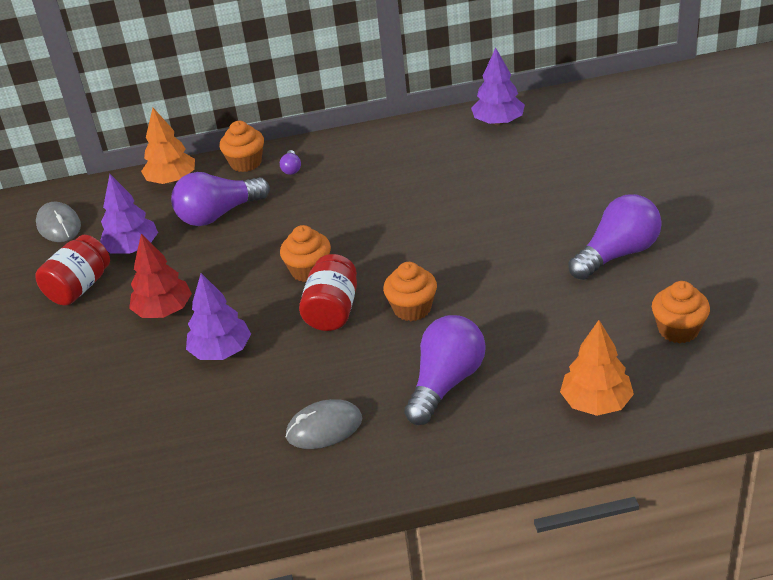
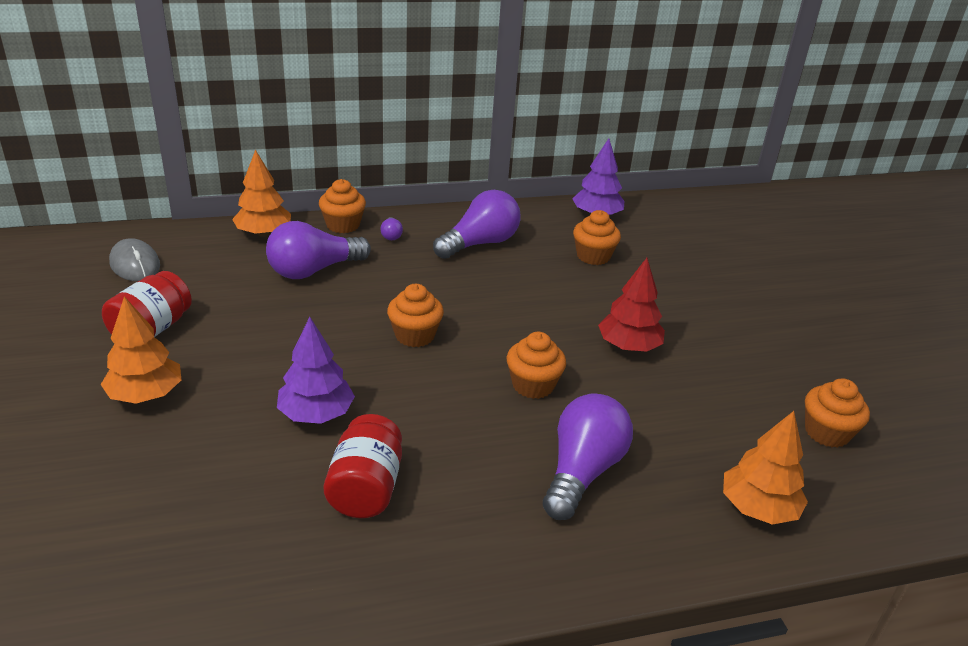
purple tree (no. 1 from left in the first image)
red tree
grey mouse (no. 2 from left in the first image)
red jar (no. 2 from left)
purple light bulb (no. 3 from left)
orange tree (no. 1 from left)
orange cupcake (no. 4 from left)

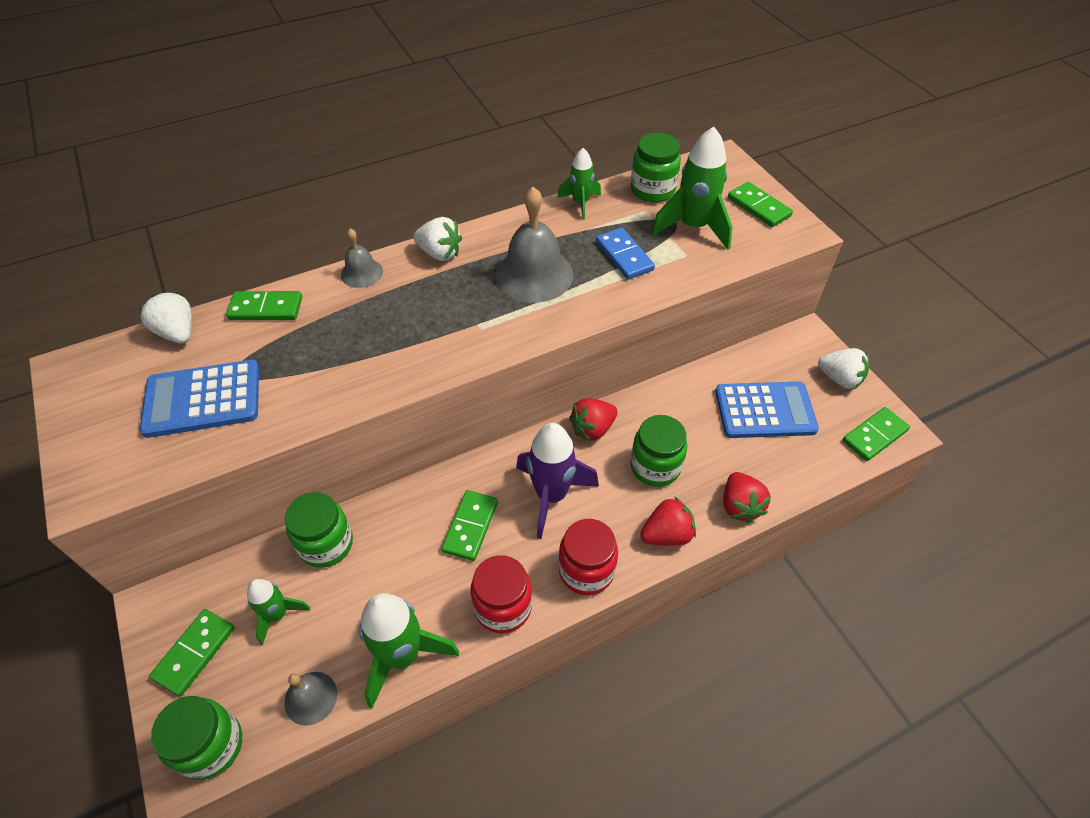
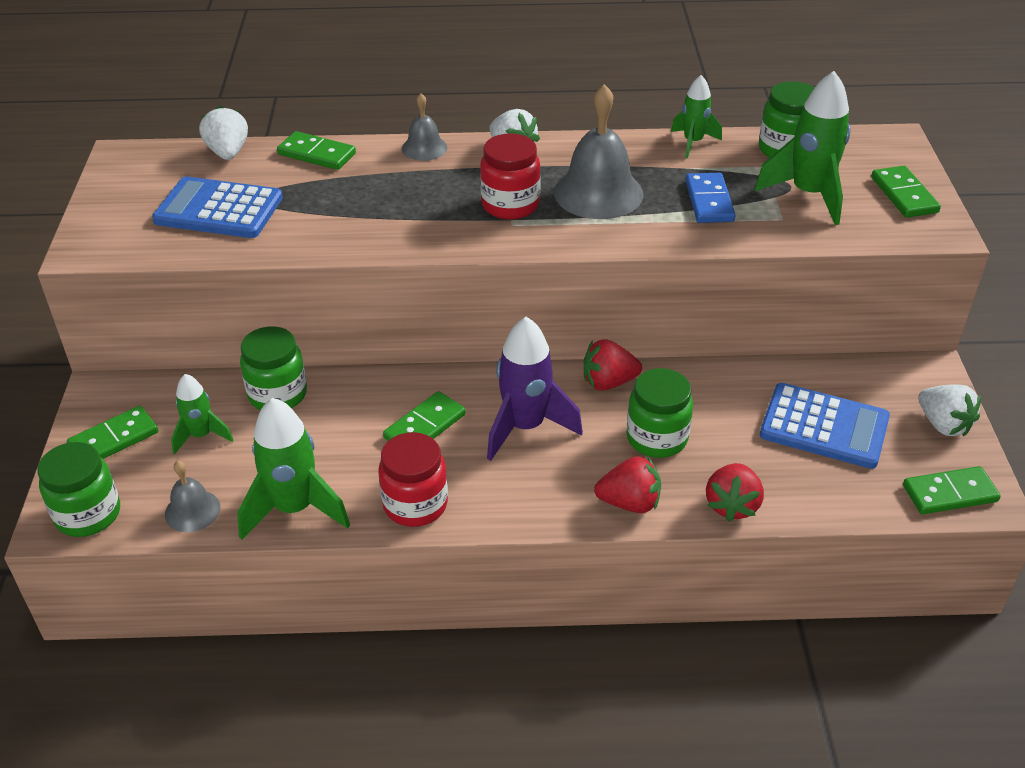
red jar (no. 2 from left)

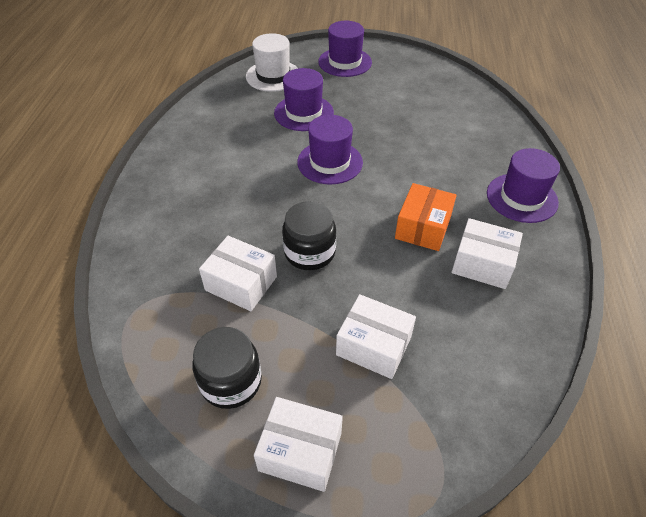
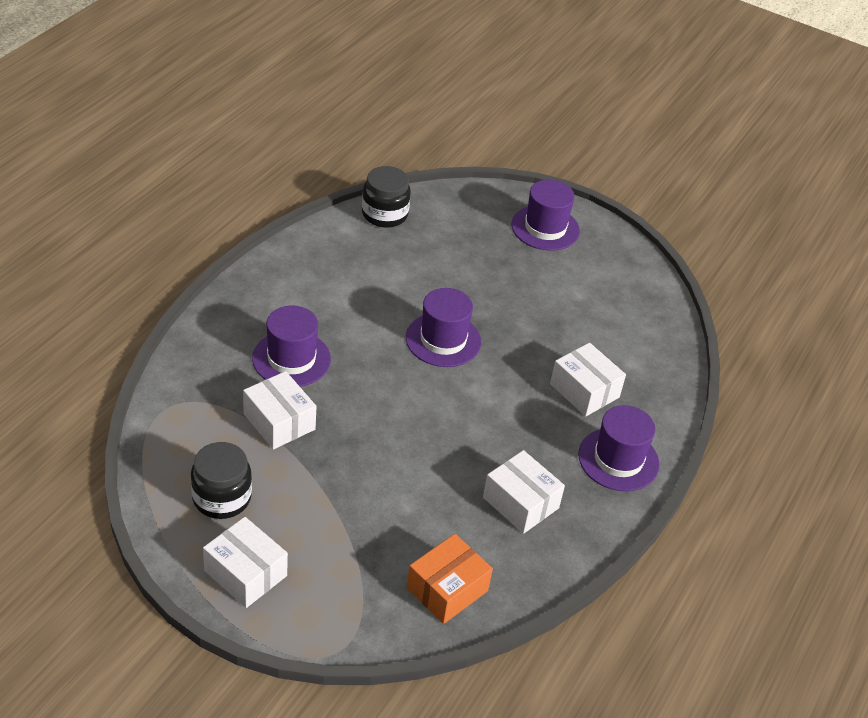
white hat
purple hat (no. 1 from left)
black jar (no. 2 from left)
white box (no. 4 from left)
orange box

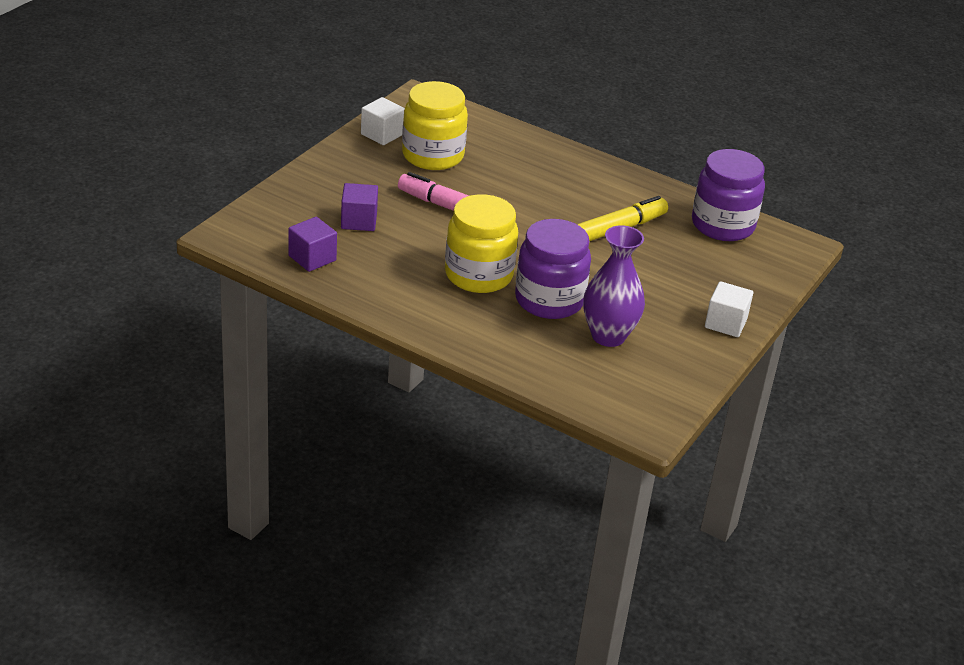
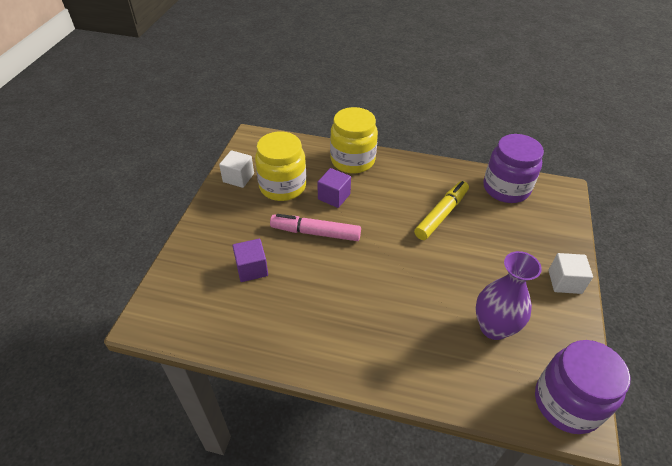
purple cube (no. 2 from left)
yellow jar (no. 2 from left)
purple jar (no. 2 from left)

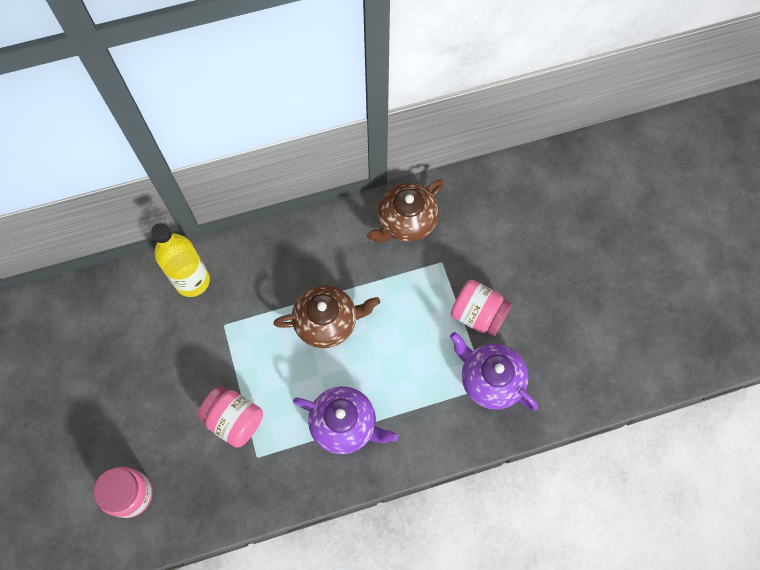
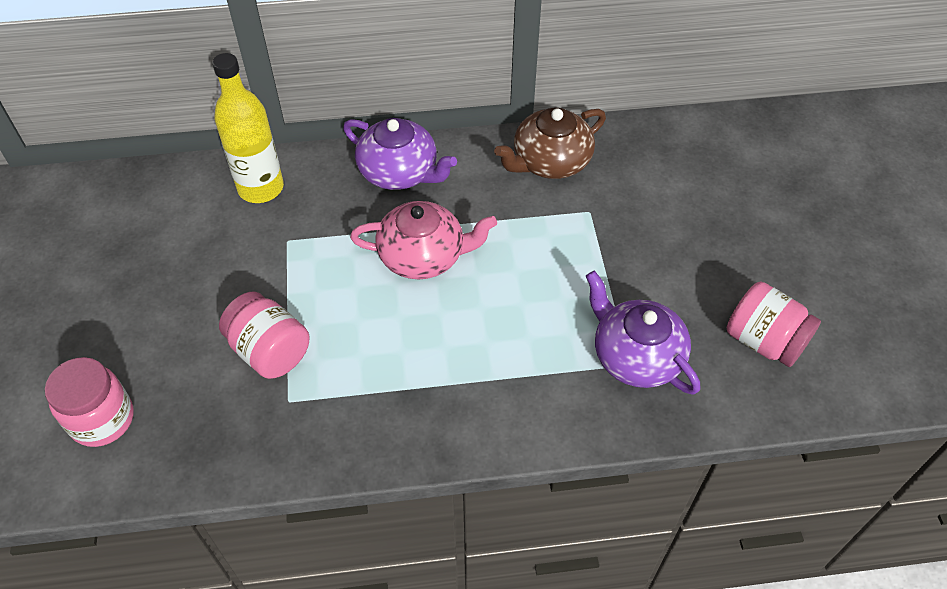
pink teapot
purple teapot (no. 1 from left)
pink jar (no. 3 from left)

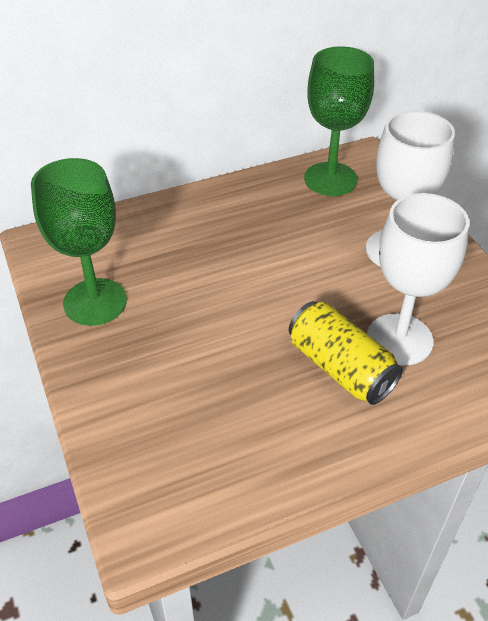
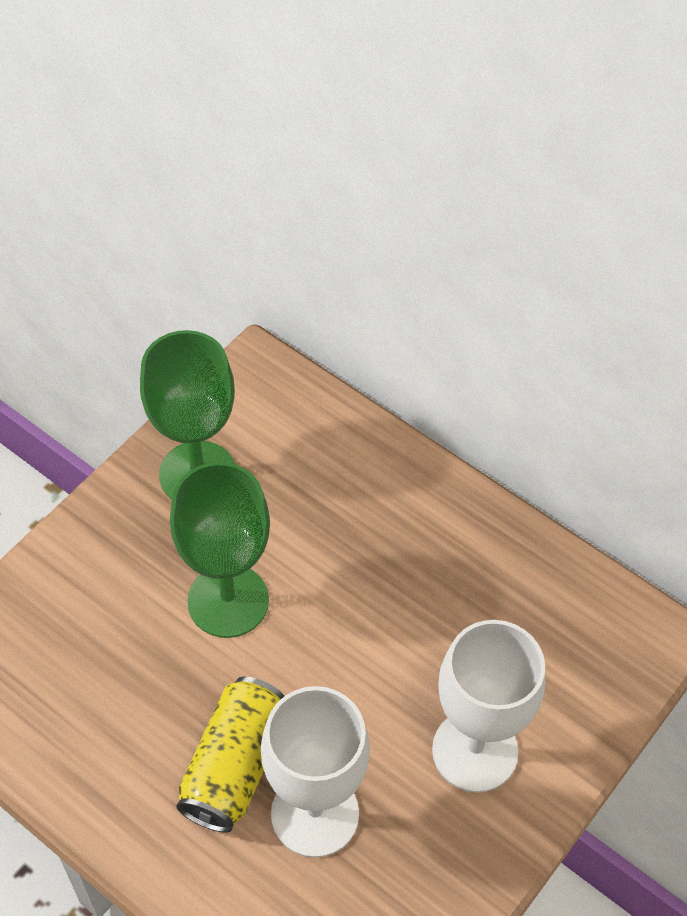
green goblet (no. 2 from left)

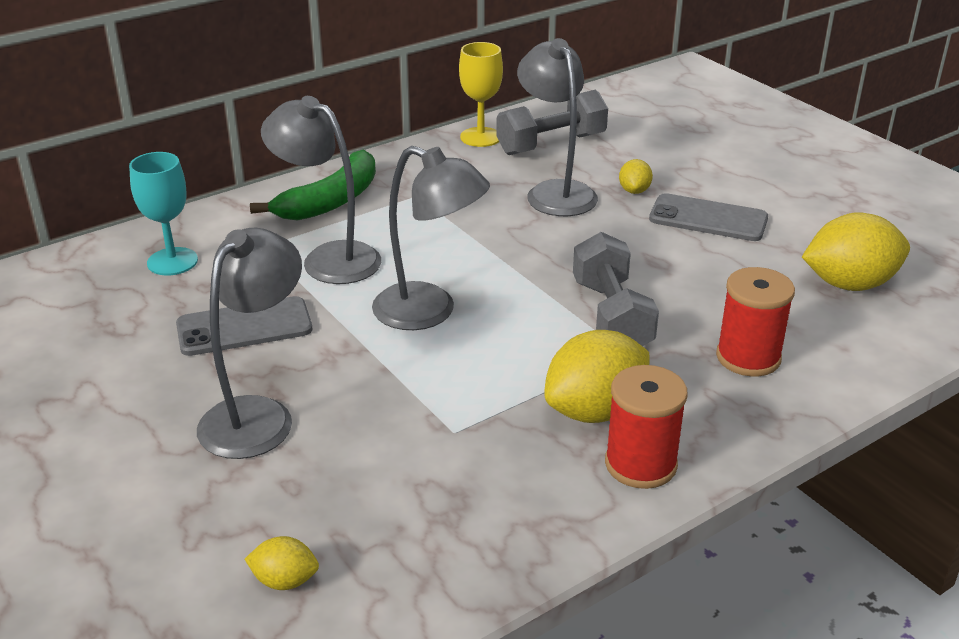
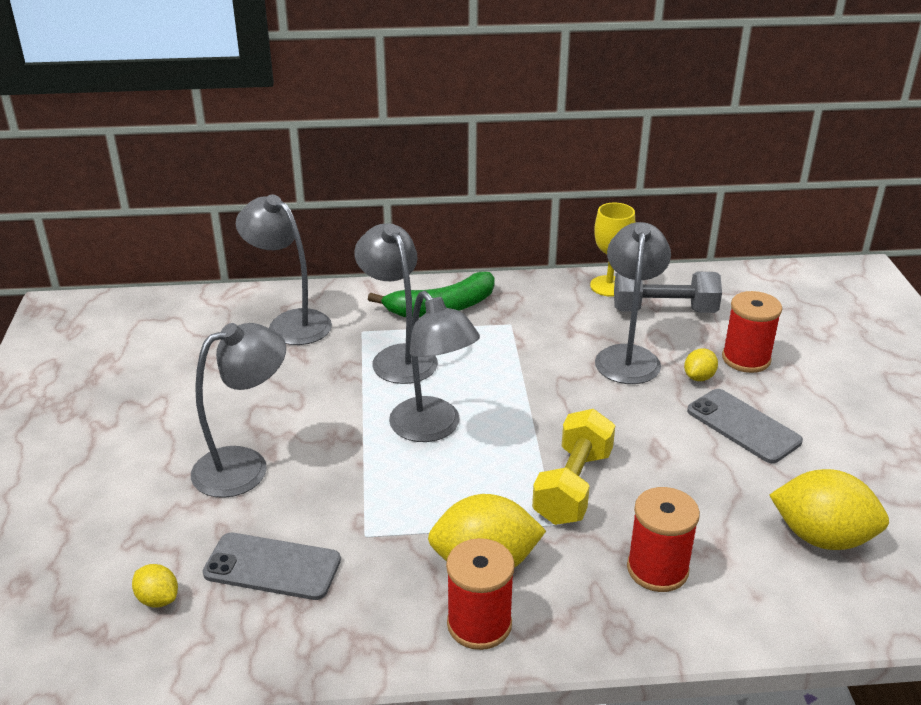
grey lamp (no. 2 from left)
grey phone (no. 1 from left)
yellow dumbbell
red spool (no. 3 from left)

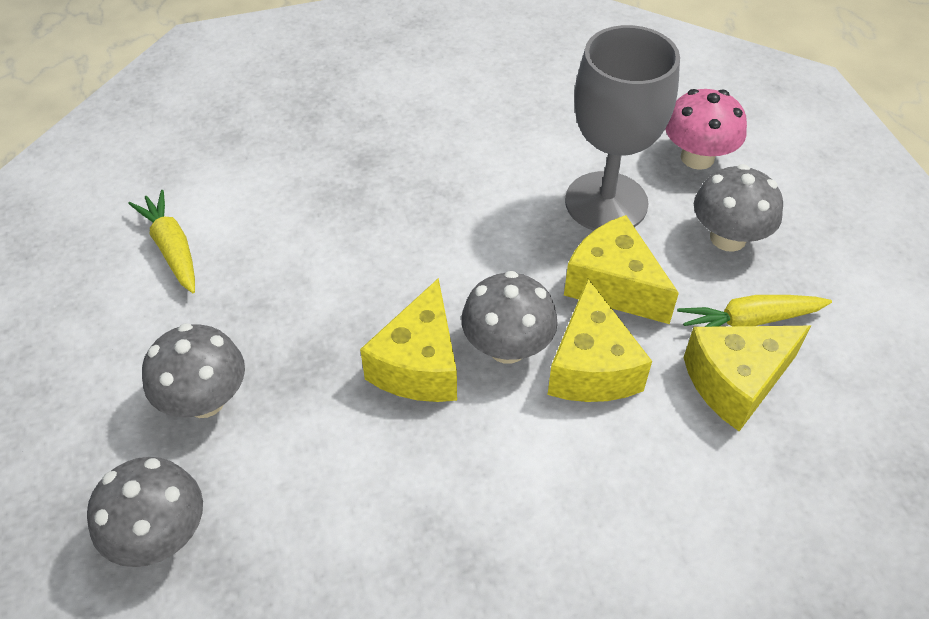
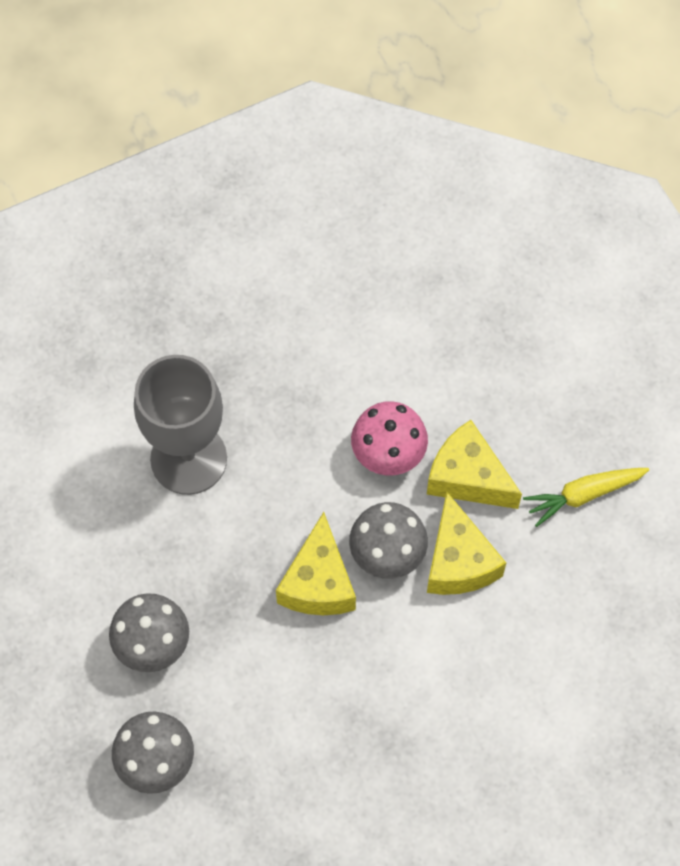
yellow carrot (no. 1 from left in the first image)
grey goblet
pink mushroom
yellow cheese (no. 4 from left in the first image)
grey mushroom (no. 4 from left in the first image)

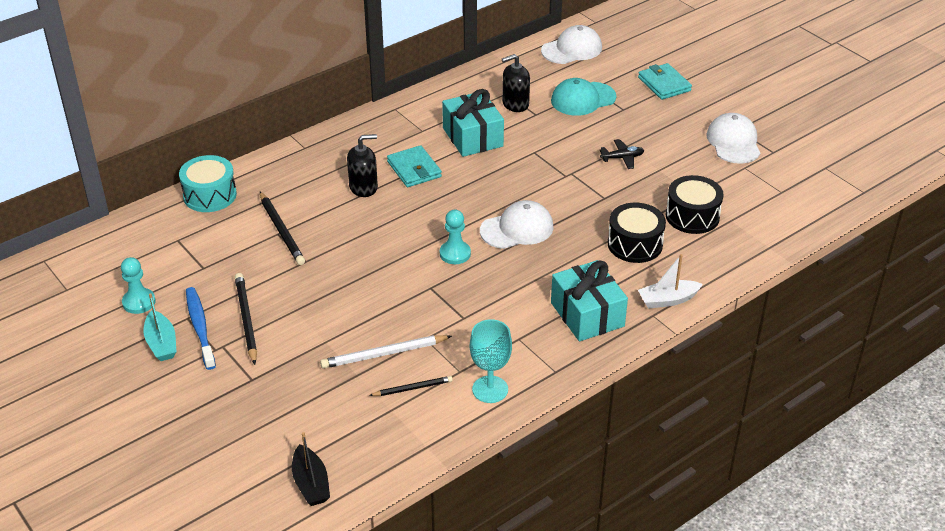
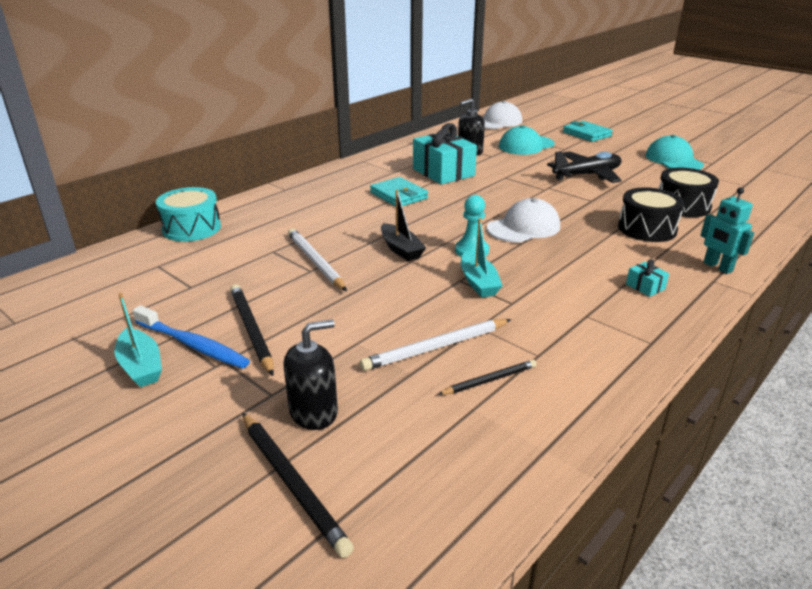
turquoise pawn (no. 1 from left in the first image)
blue toothbrush
black pencil (no. 2 from left)
black boat
black soap dispenser (no. 1 from left)
turquoise goblet
turquoise gift (no. 2 from left)
black plane
turquoise robot
turquoise cap (no. 2 from left)
white pencil (no. 1 from left)
turquoise boat (no. 2 from left)

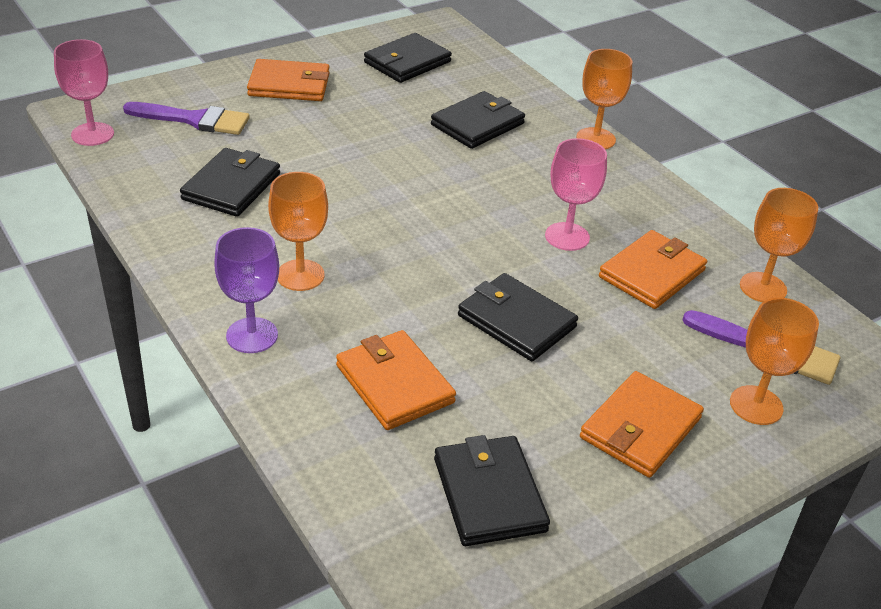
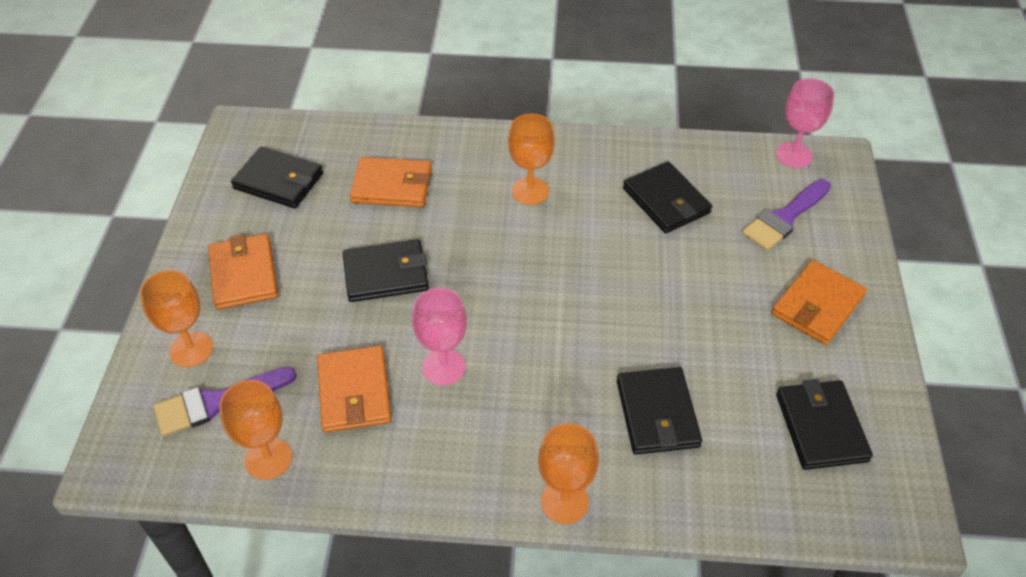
purple goblet

